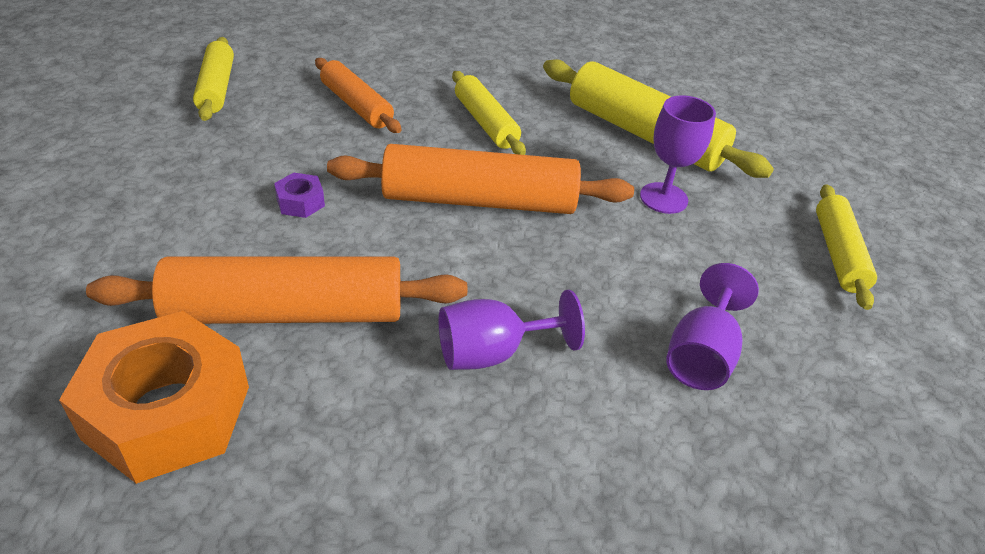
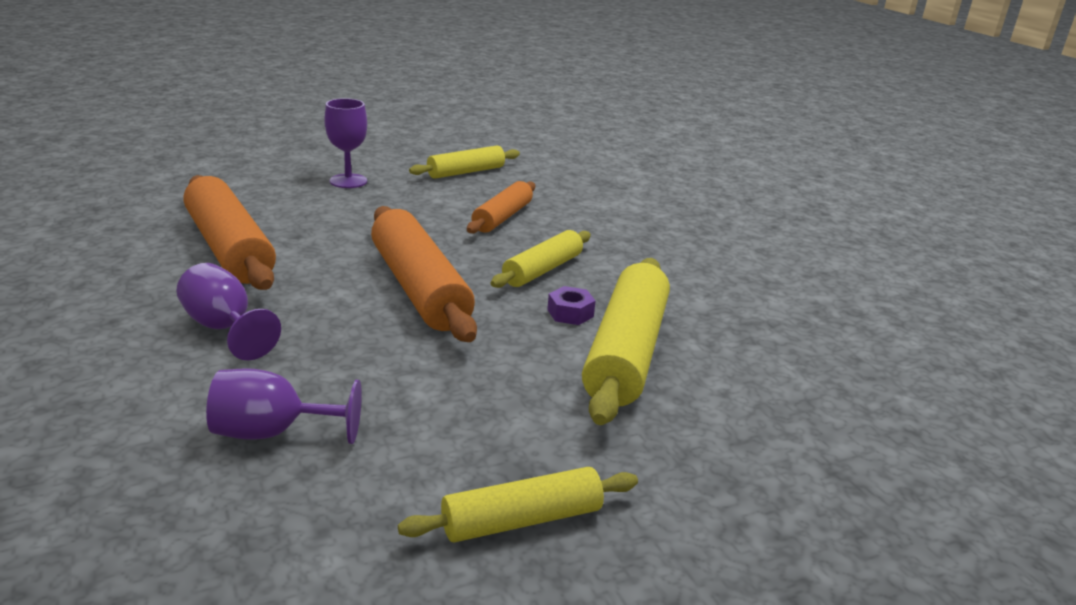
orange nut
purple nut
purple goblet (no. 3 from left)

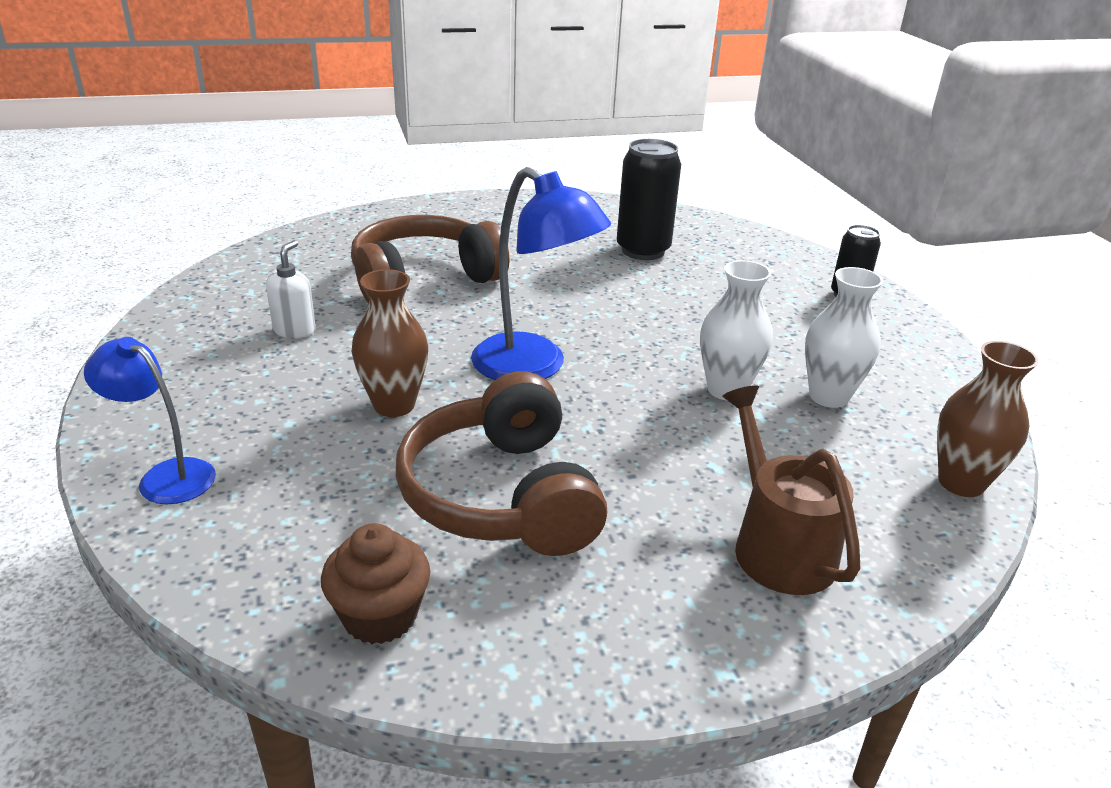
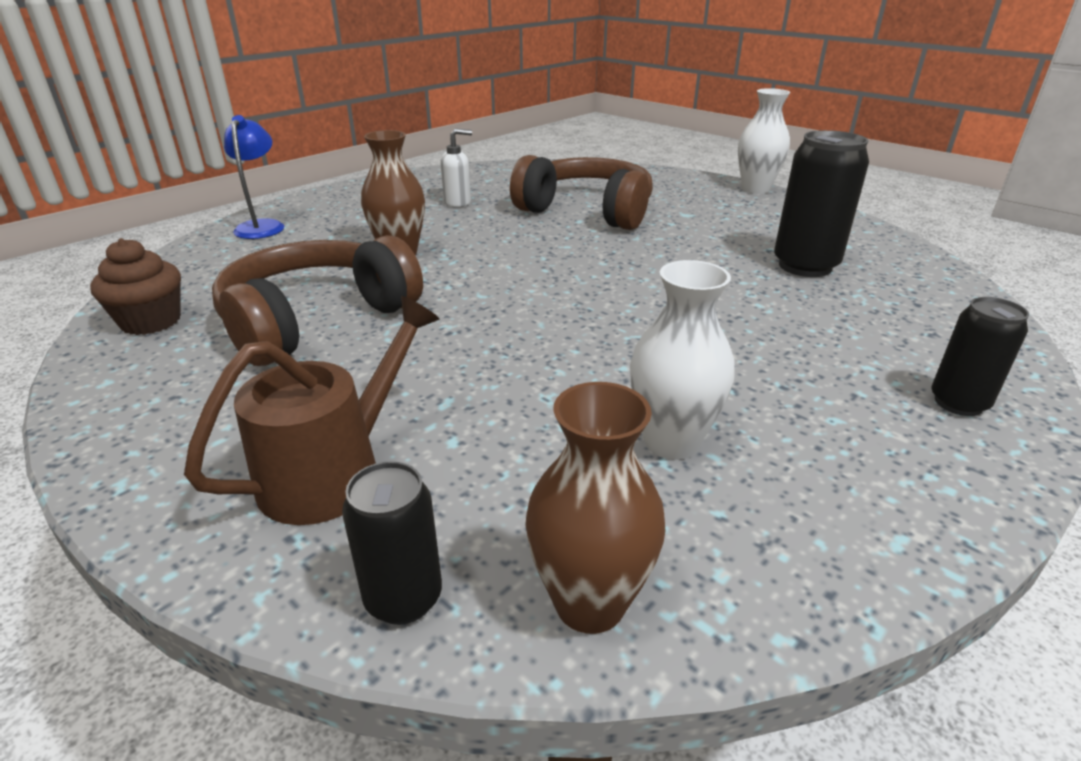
blue lamp (no. 2 from left in the first image)
white vase (no. 2 from left)
black can (no. 1 from left)

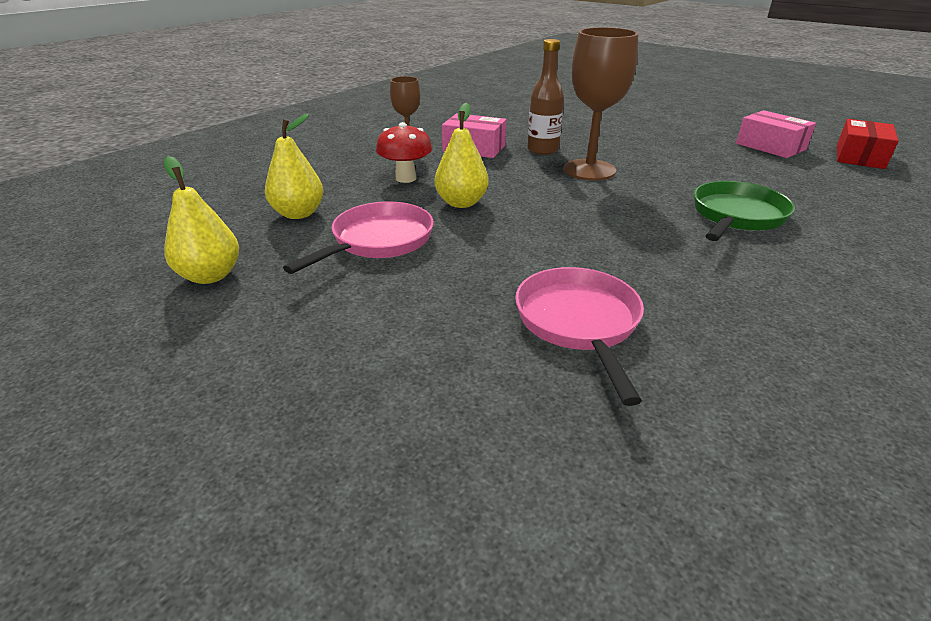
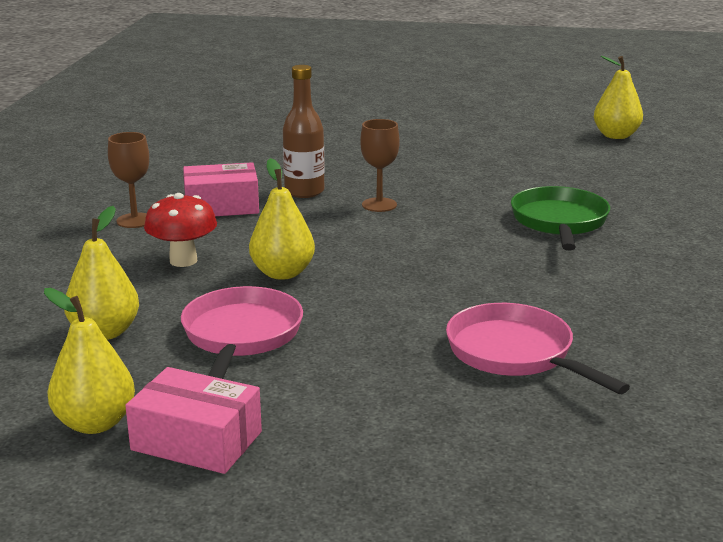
brown goblet (no. 2 from left)
pink box (no. 1 from left)
yellow pear (no. 4 from left)

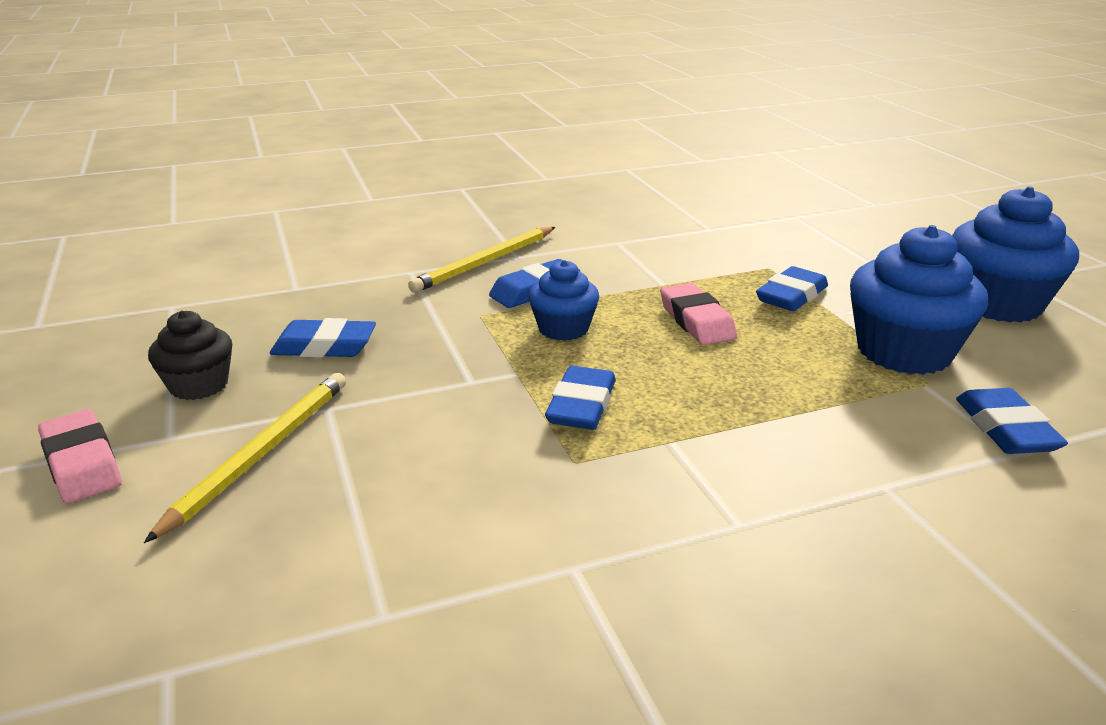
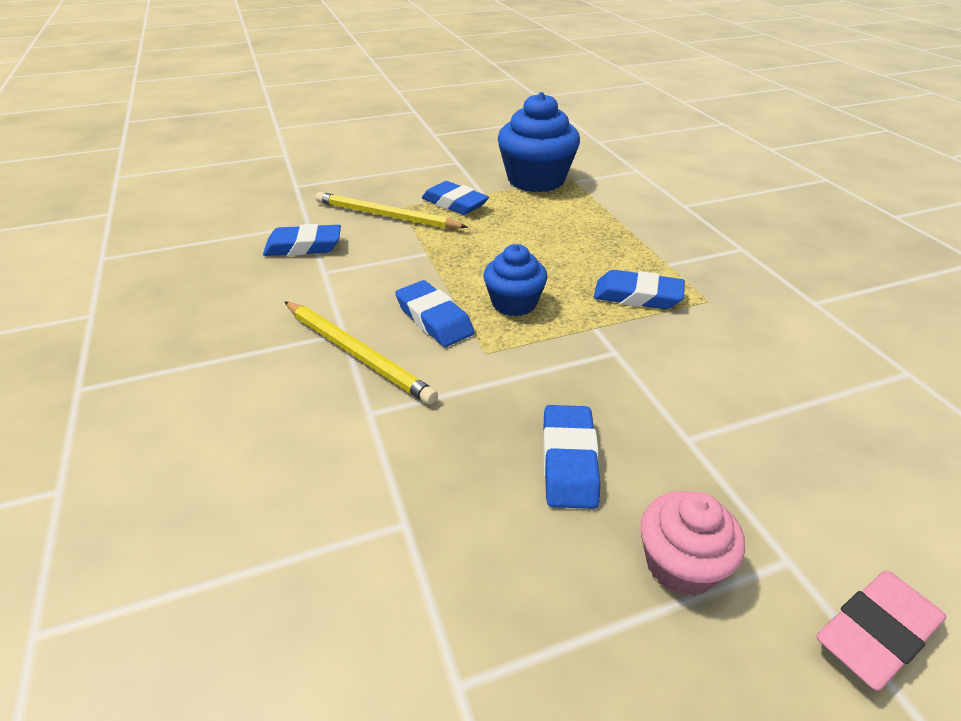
yellow pencil (no. 2 from left)
pink cupcake
pink eraser (no. 2 from left in the first image)
blue cupcake (no. 3 from left in the first image)
blue eraser (no. 1 from left)

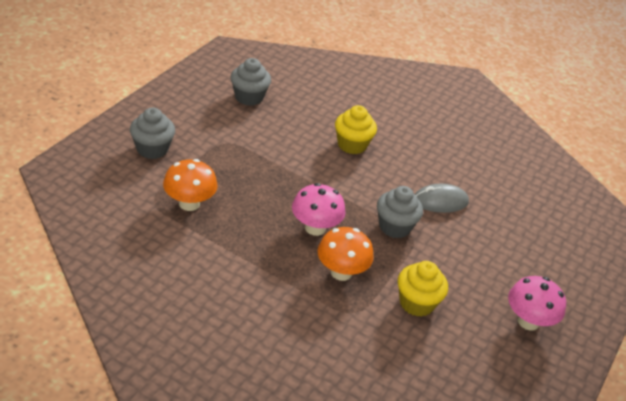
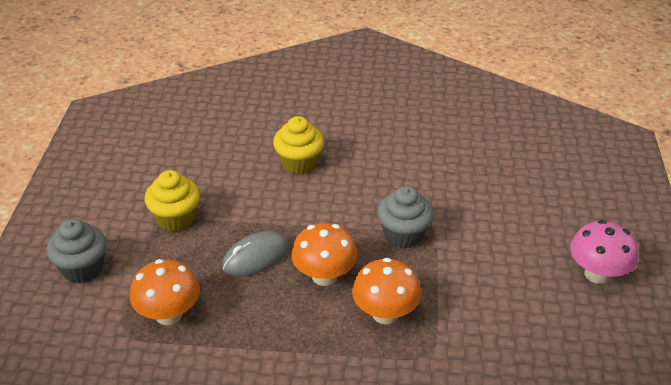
grey cupcake (no. 2 from left in the first image)
orange mushroom (no. 2 from left)
yellow cupcake (no. 1 from left)
grey mouse

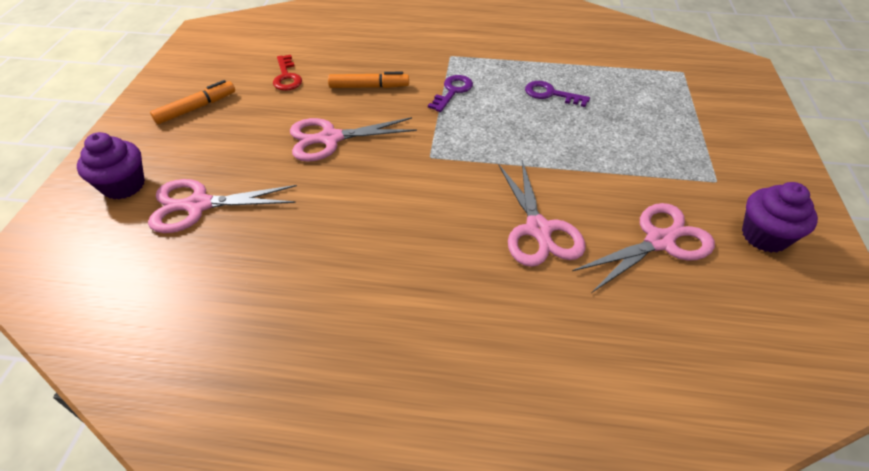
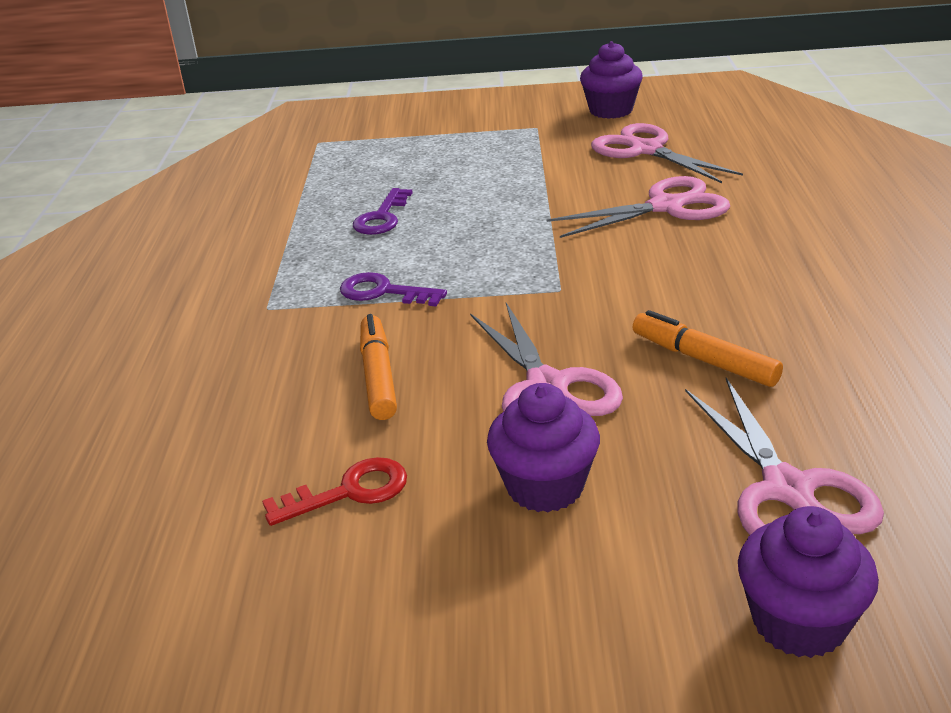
orange marker (no. 2 from left)
purple cupcake (no. 1 from left)

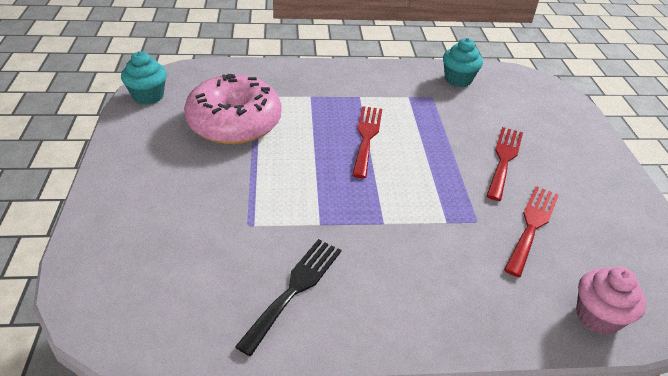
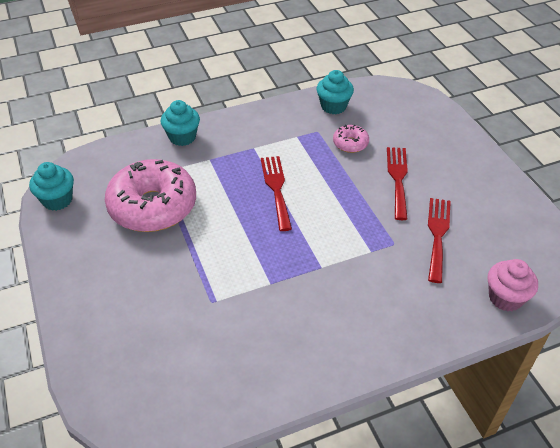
black fork
turquoise cupcake (no. 2 from left)
pink donut (no. 2 from left)

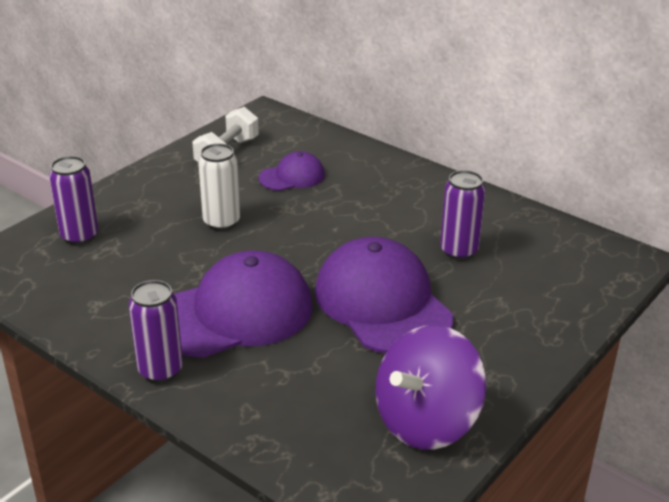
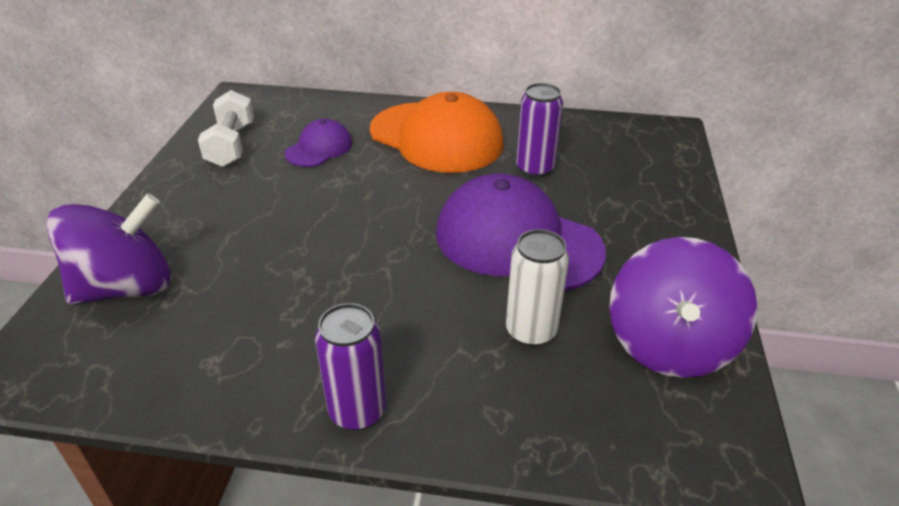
purple spinning top (no. 1 from left)
purple cap (no. 1 from left in the first image)
white can
orange cap

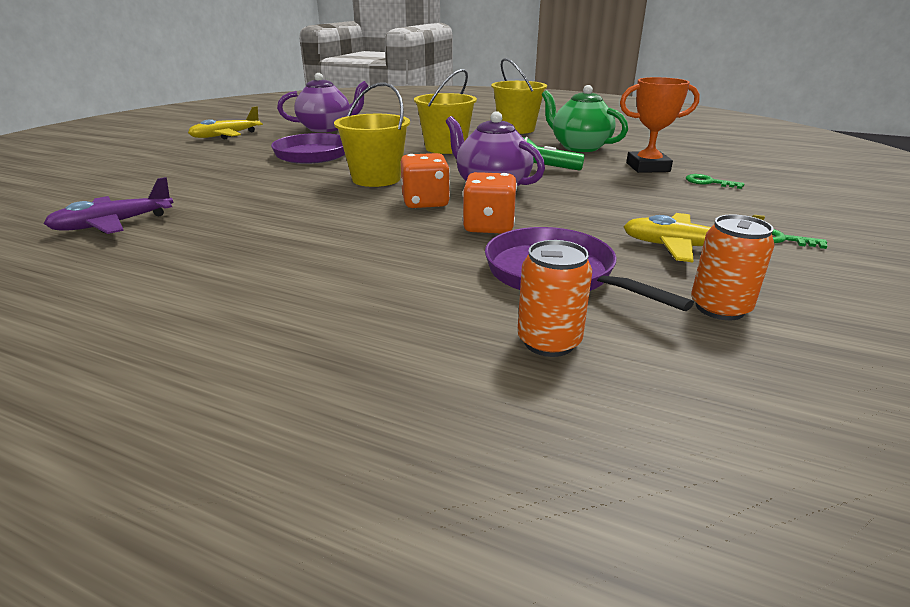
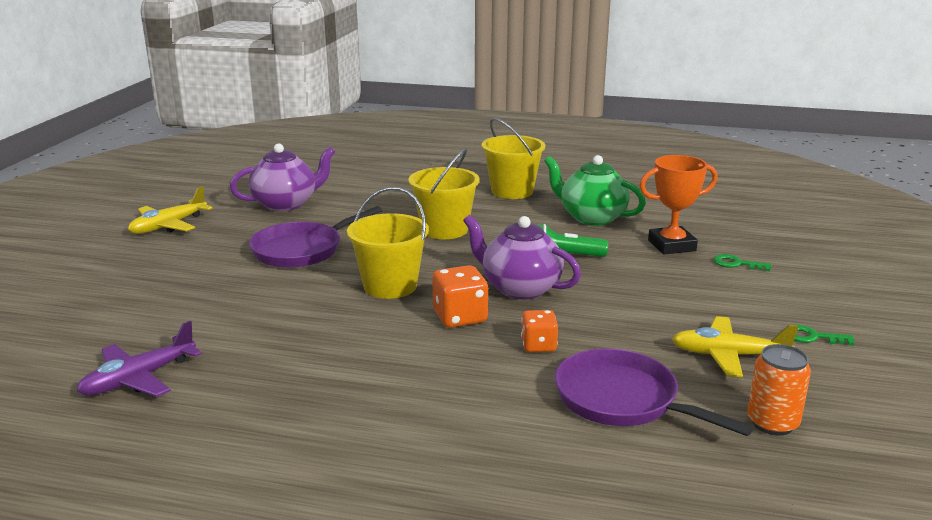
orange dice (no. 2 from left)
orange can (no. 1 from left in the first image)

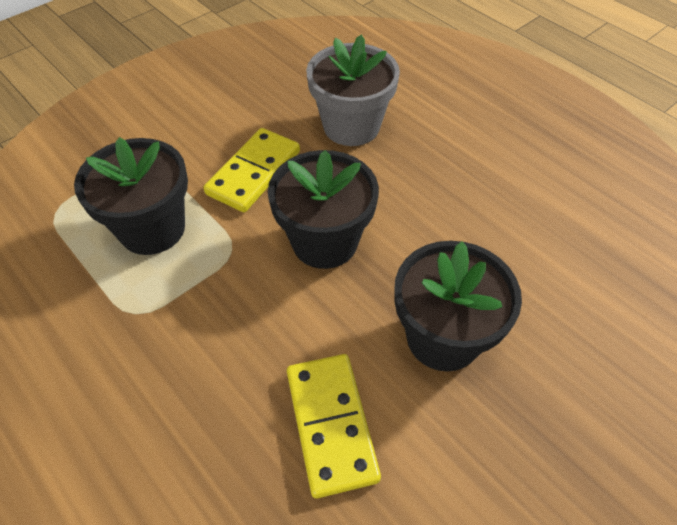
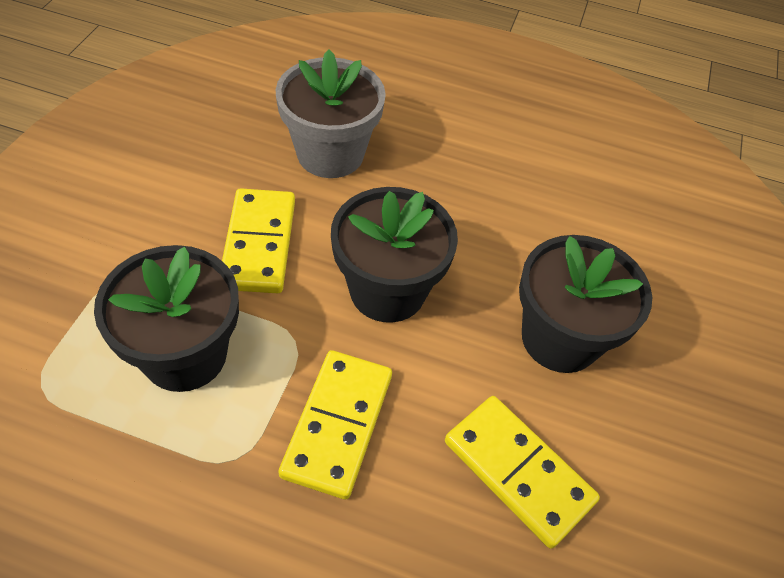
yellow domino (no. 2 from left)

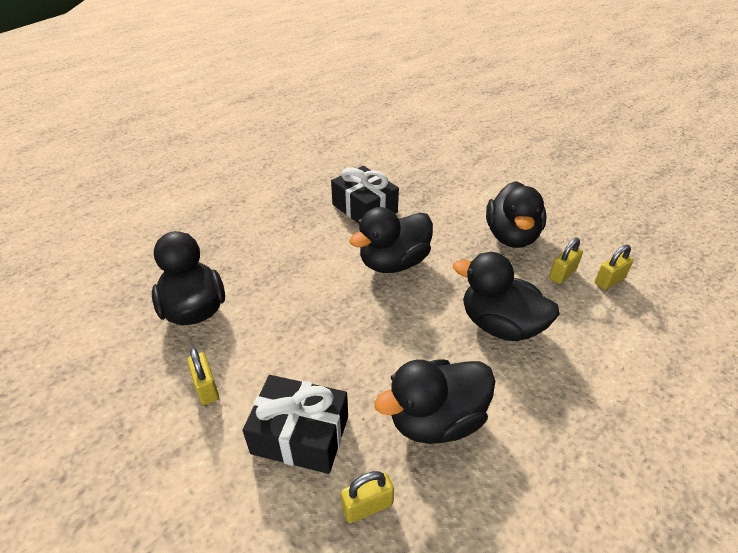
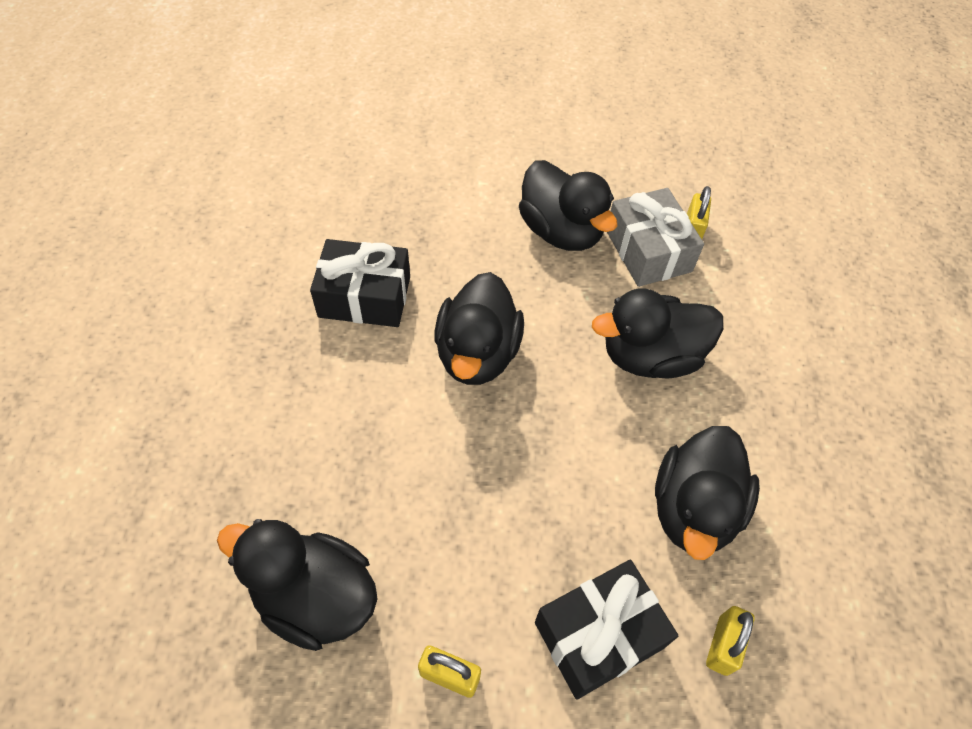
grey gift

